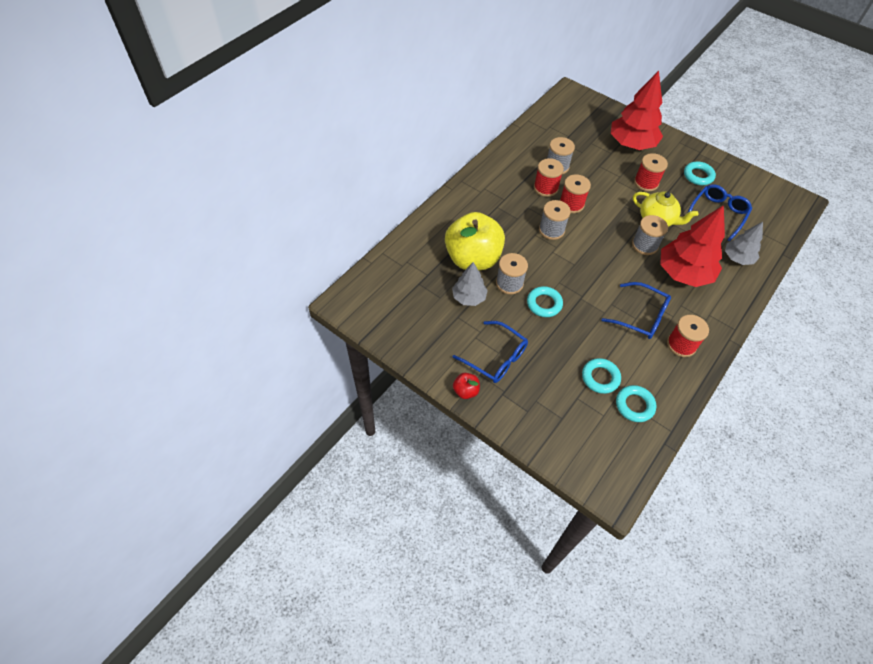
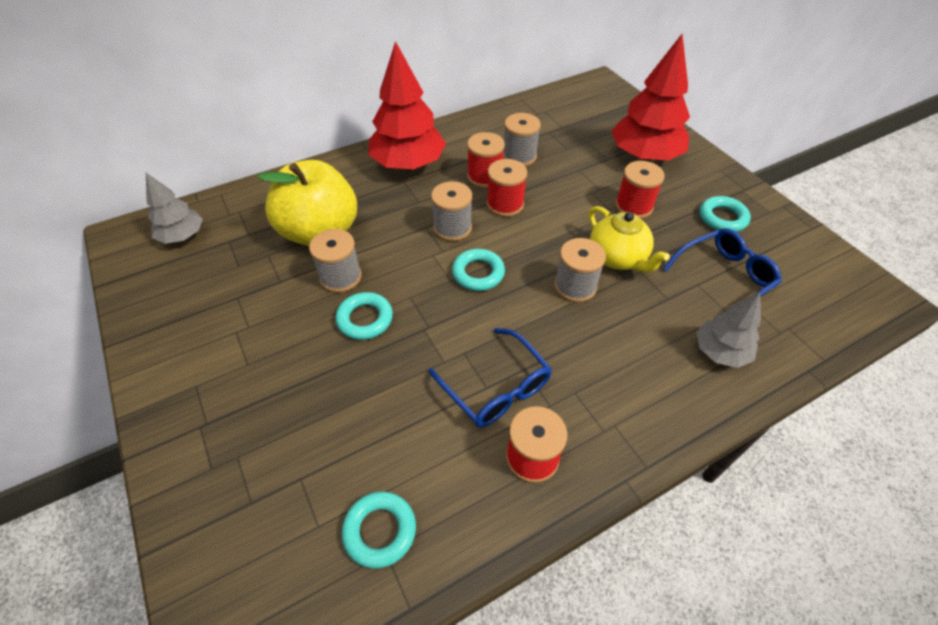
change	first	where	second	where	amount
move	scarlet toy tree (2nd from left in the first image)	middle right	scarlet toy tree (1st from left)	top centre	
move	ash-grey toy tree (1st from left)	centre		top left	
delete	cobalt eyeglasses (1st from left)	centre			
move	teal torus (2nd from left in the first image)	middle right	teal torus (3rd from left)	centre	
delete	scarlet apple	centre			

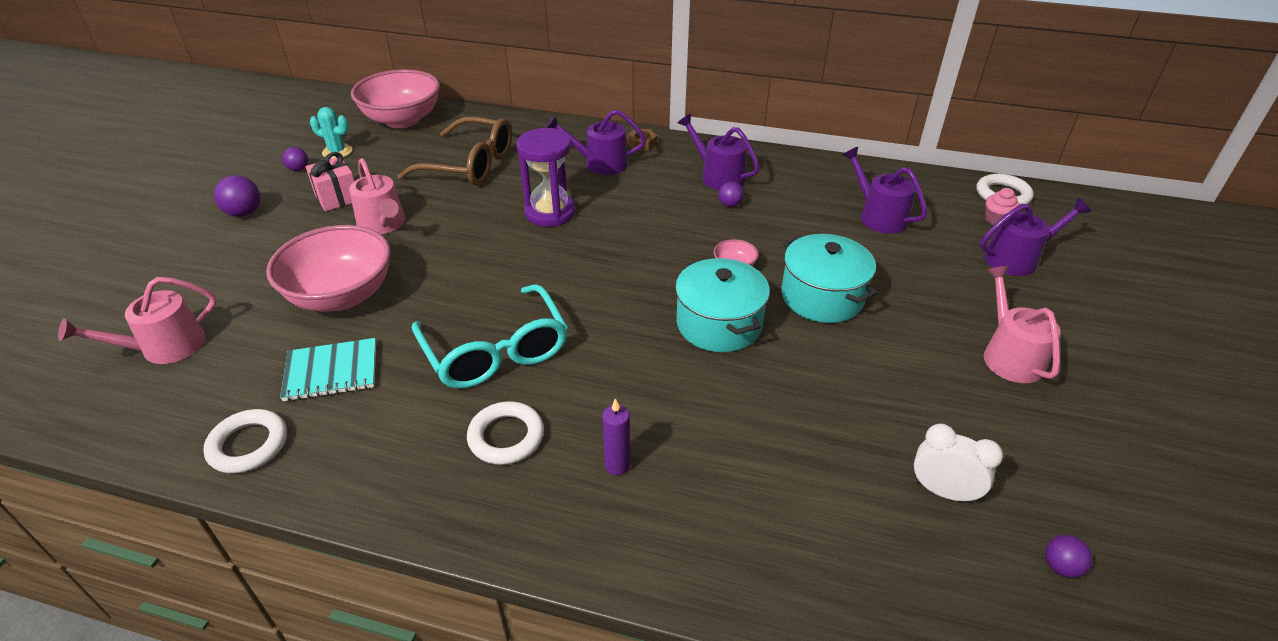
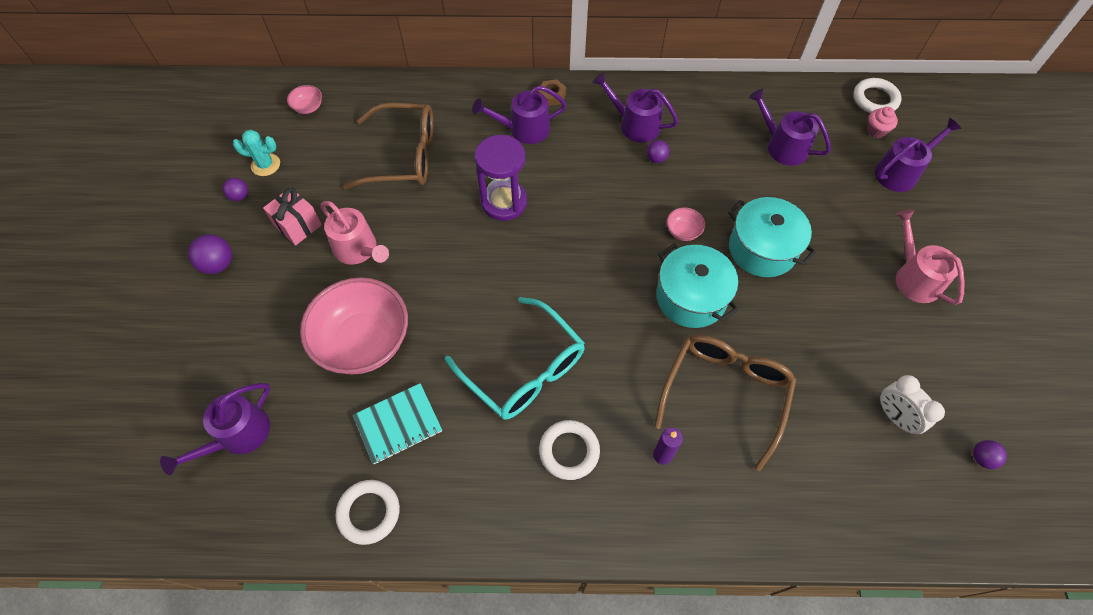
change	first	where	second	where	amount
resize	pink bowl (2nd from left in the first image)	top left	pink bowl (1st from left)	top left	x0.41
recolor	pink watering pot (1st from left)	middle left	purple watering pot (1st from left)	bottom left	
rotate	white bedside clock	bottom right		middle right	135 degrees counterclockwise
insert			dark brown eyeglasses (2nd from left)	centre	

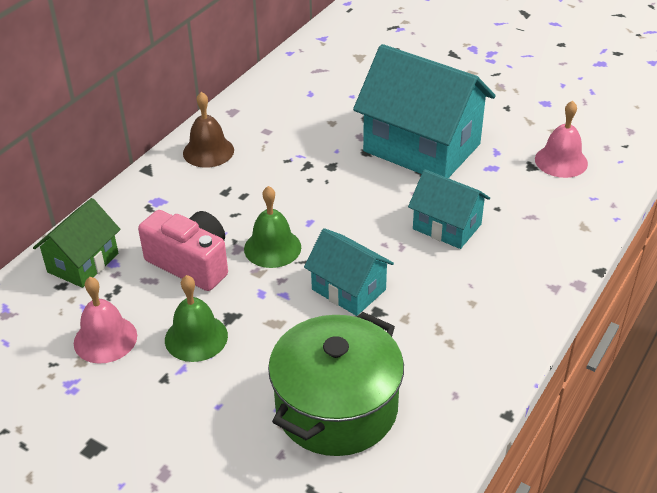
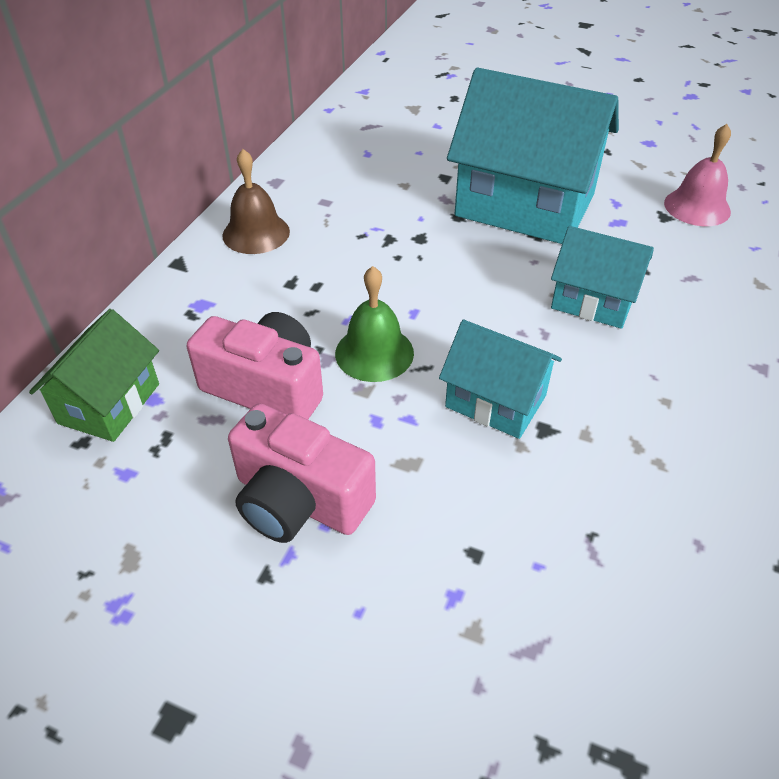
change	first	where	second	where	amount
replace	leaf-green hand bell (1st from left)	middle left	pink photo camera (2nd from left)	centre	
delete	pink hand bell (1st from left)	middle left			
delete	leaf-green stockpot	bottom centre			

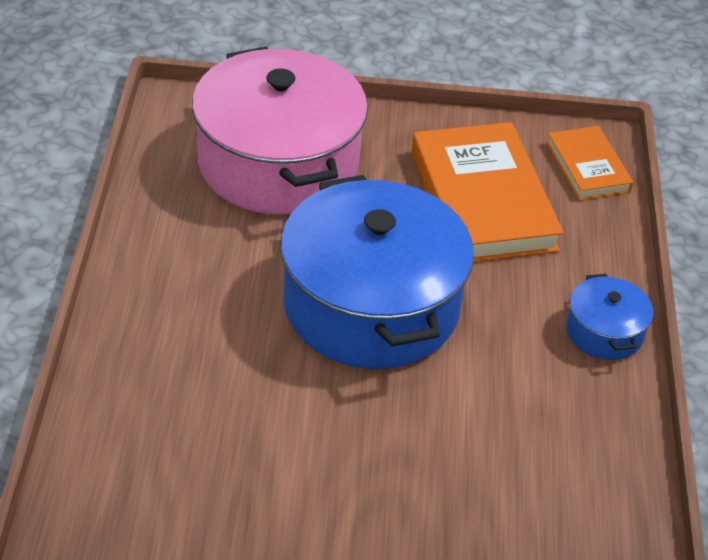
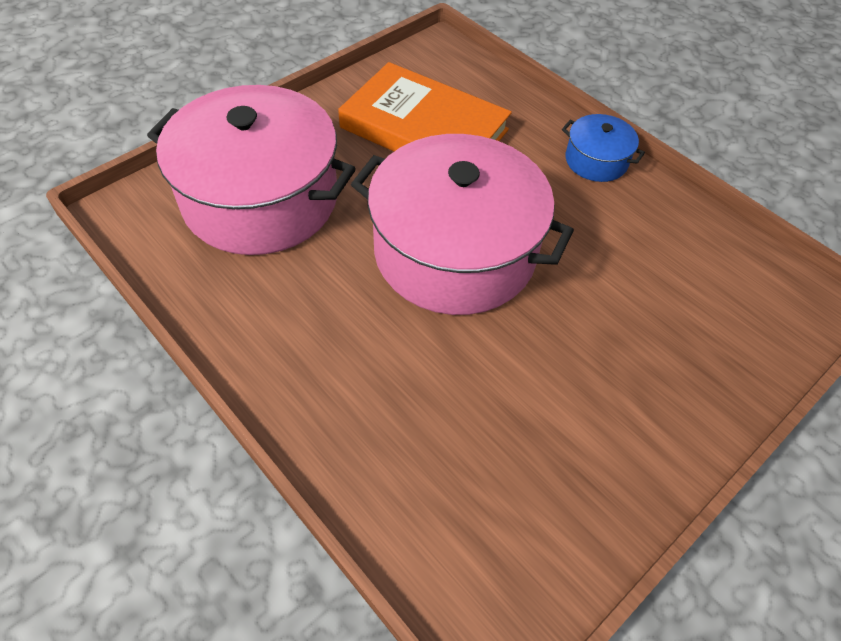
change	first	where	second	where	amount
delete	orange-coloured hardcover (2nd from left)	top right			
recolor	cobalt stockpot (1st from left)	centre	pink stockpot (2nd from left)	centre	

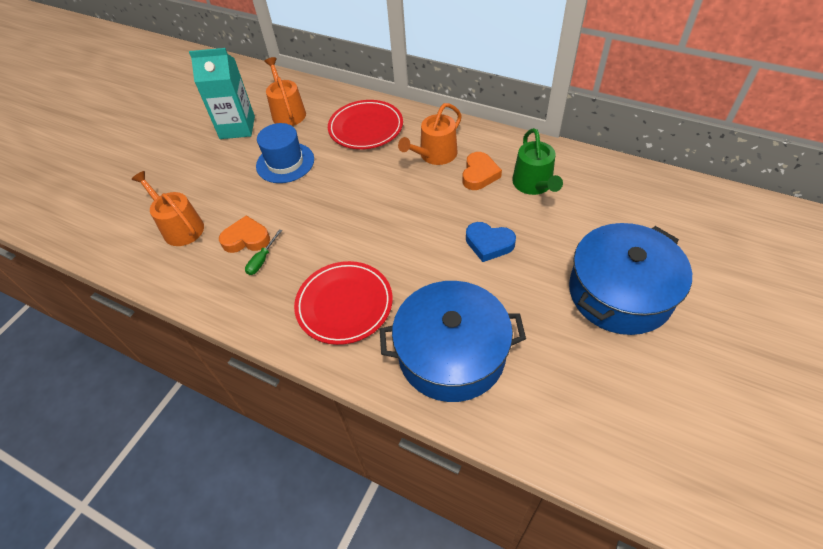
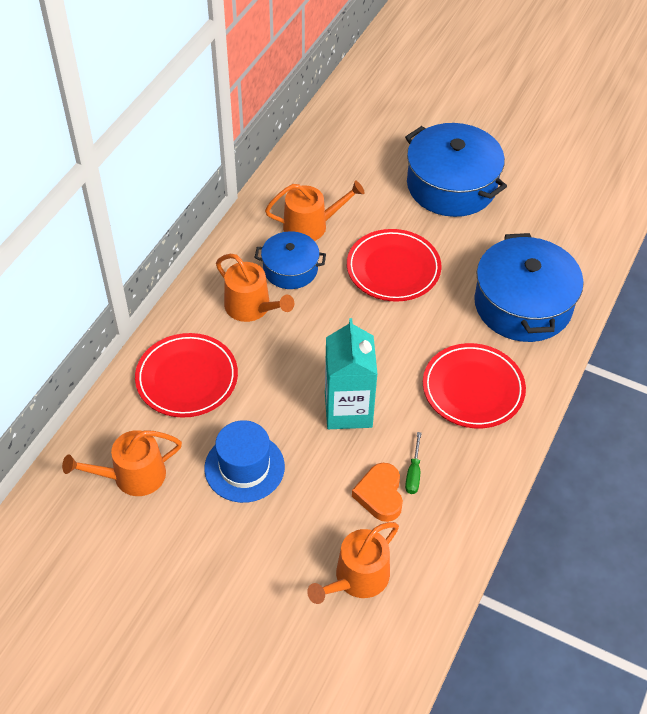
change	first	where	second	where	amount
move	teal carton	top left		centre	
recolor	leaf-green watering pot	top centre	orange-coloured watering pot (3rd from left)	top centre	
replace	orange-coloured heart (2nd from left)	top centre	cobalt stockpot (1st from left)	centre	
replace	cobalt heart	centre	scarlet dinner plate (2nd from left)	centre	
rotate	leaf-green flat screwdriver	middle left		centre	75 degrees clockwise

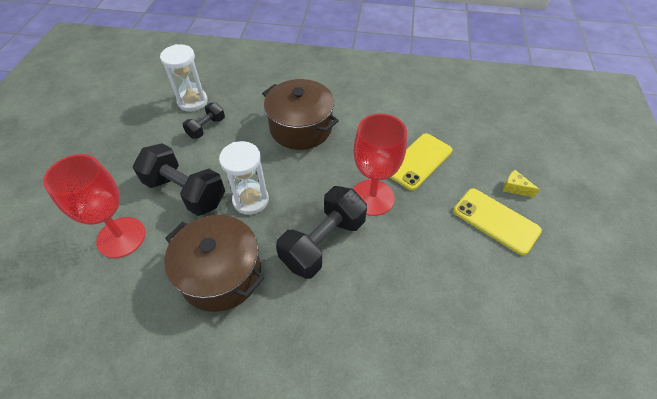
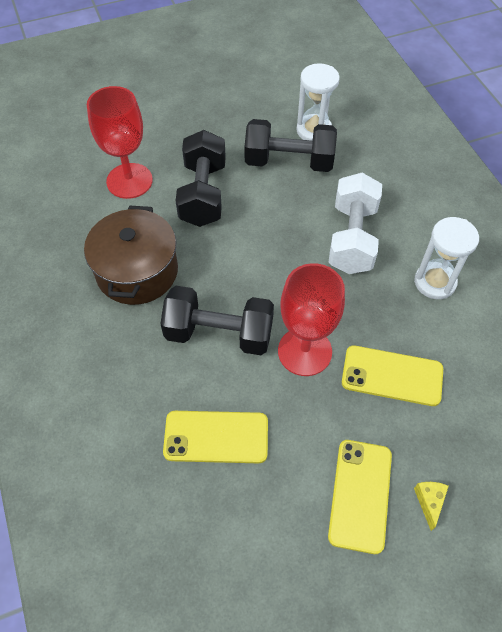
change	first	where	second	where	amount
replace	dark brown stockpot (2nd from left)	top centre	white free weight	middle right	
resize	jet-black free weight (2nd from left in the first image)	top left	jet-black free weight (3rd from left)	top centre	x1.87
move	white sandglass (2nd from left)	centre		middle right	
insert			golden smartphone (1st from left)	bottom centre	

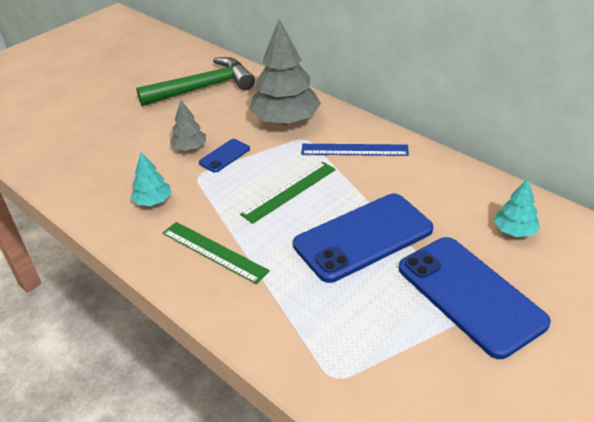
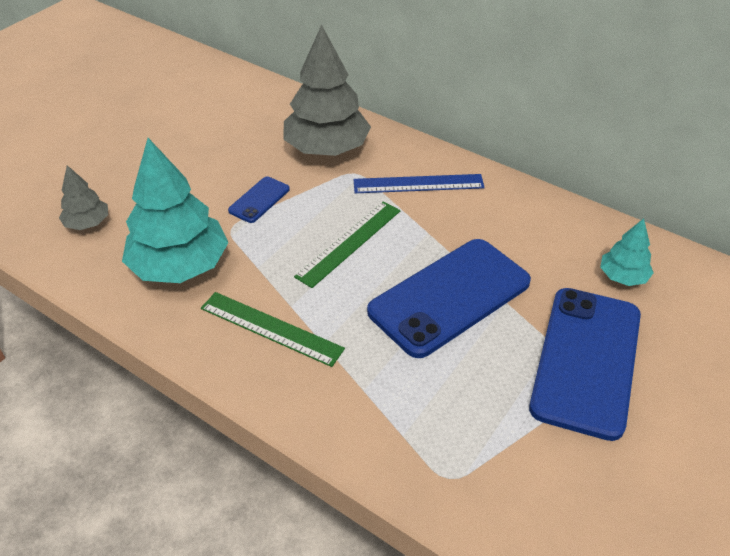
change	first	where	second	where	amount
delete	leaf-green claw hammer	top left			
move	ash-grey toy tree (1st from left)	top left		middle left	
resize	teal toy tree (1st from left)	middle left		middle left	x2.01
rotate	cobalt smartphone (3rd from left)	bottom right		middle right	60 degrees clockwise

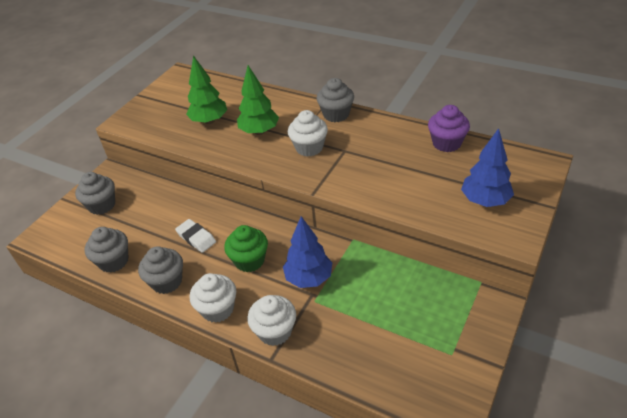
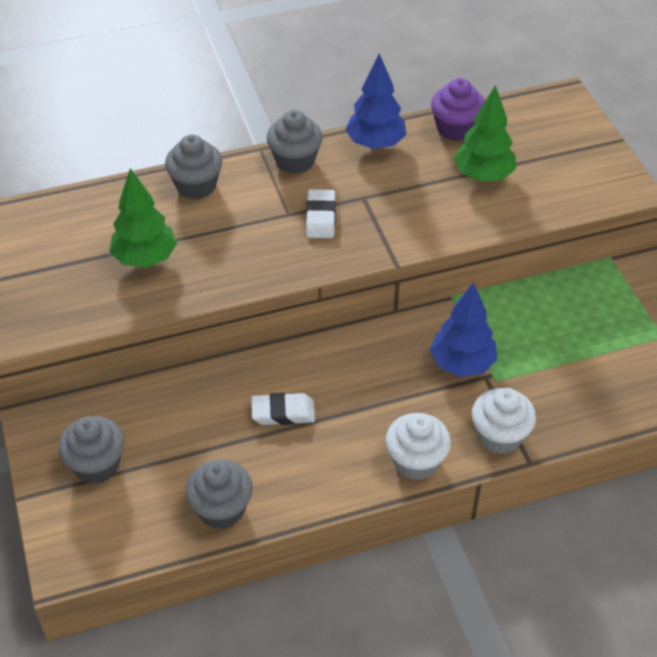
change	first	where	second	where	amount
move	leaf-green toy tree (2nd from left)	top centre		top right	
replace	white fairy cake (3rd from left)	top centre	white pencil eraser (2nd from left)	top centre	
move	cobalt toy tree (2nd from left in the first image)	middle right	cobalt toy tree (1st from left)	top centre	
delete	leaf-green fairy cake	centre			
move	ash-grey fairy cake (3rd from left in the first image)	middle left	ash-grey fairy cake (2nd from left)	top left	

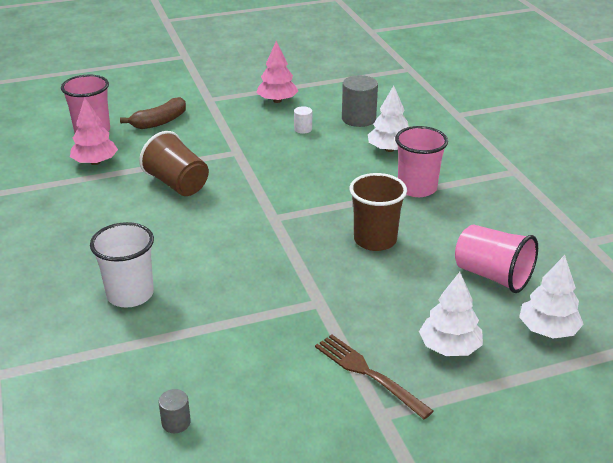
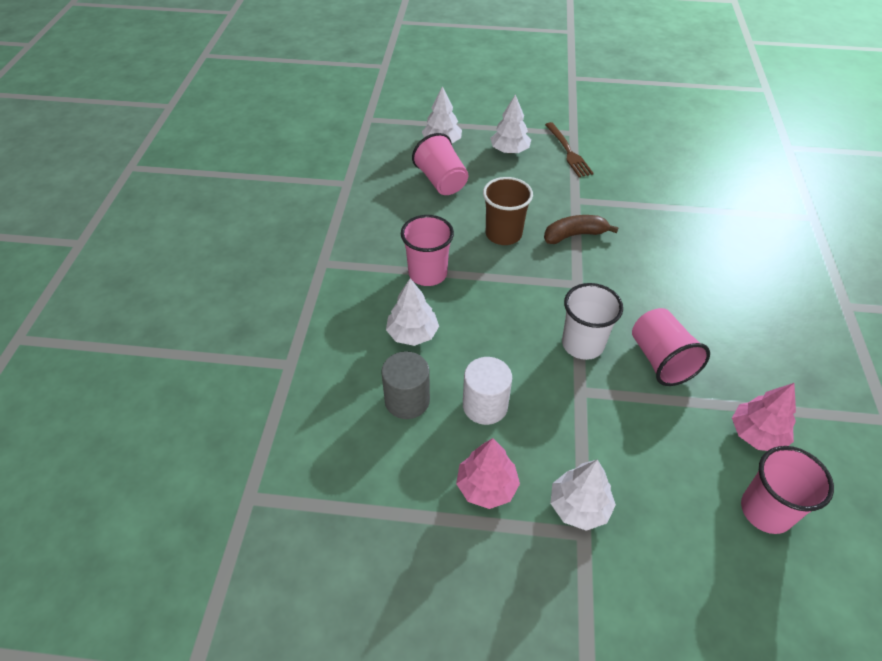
change	first	where	second	where	amount
move	dark brown banana fruit	top left		centre	
resize	white cylinder	top centre		centre	x1.93
recolor	dark brown tumbler (1st from left)	middle left	pink tumbler (3rd from left)	middle right	
move	white tumbler	middle left		middle right	
delete	ash-grey cylinder (1st from left)	bottom left			
insert			white toy tree (4th from left)	bottom centre	

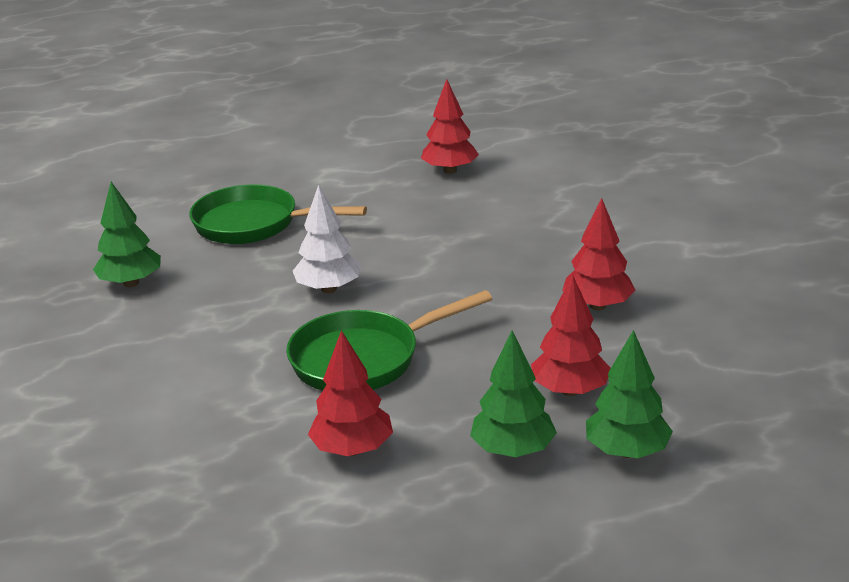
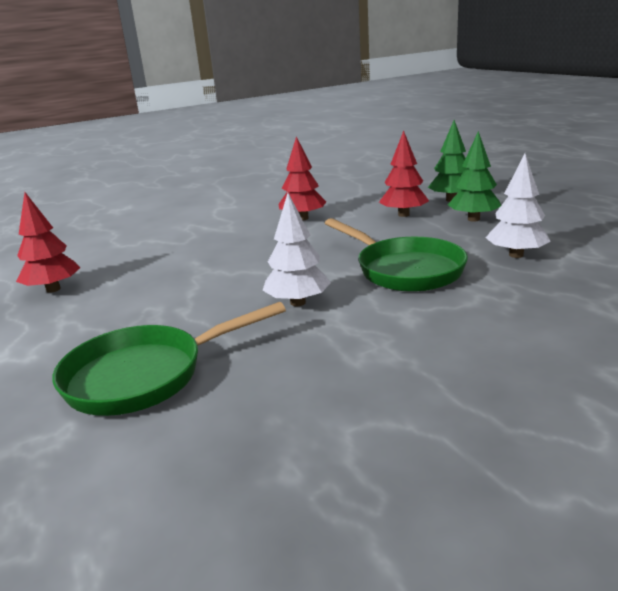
change	first	where	second	where	amount
delete	leaf-green toy tree (1st from left)	middle left			
rotate	leaf-green skillet (1st from left)	middle left		middle left	60 degrees clockwise
recolor	scarlet toy tree (1st from left)	bottom centre	white toy tree (2nd from left)	middle right	

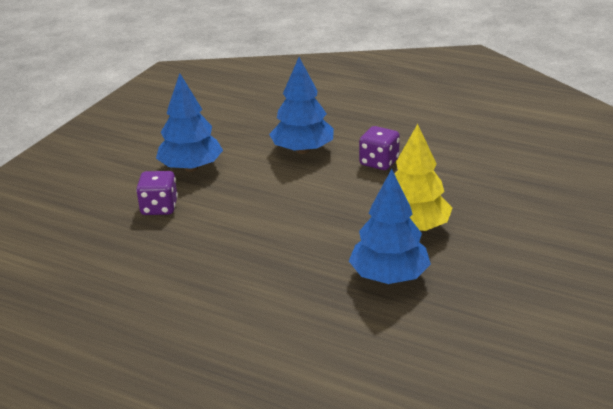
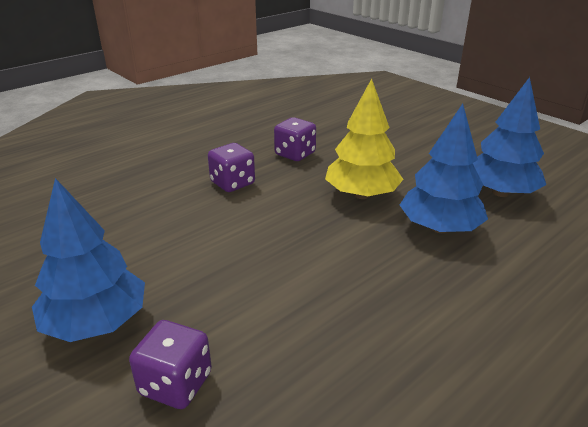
change	first	where	second	where	amount
move	cobalt toy tree (2nd from left in the first image)	top centre	cobalt toy tree (3rd from left)	top right	
insert			purple die (3rd from left)	top centre	

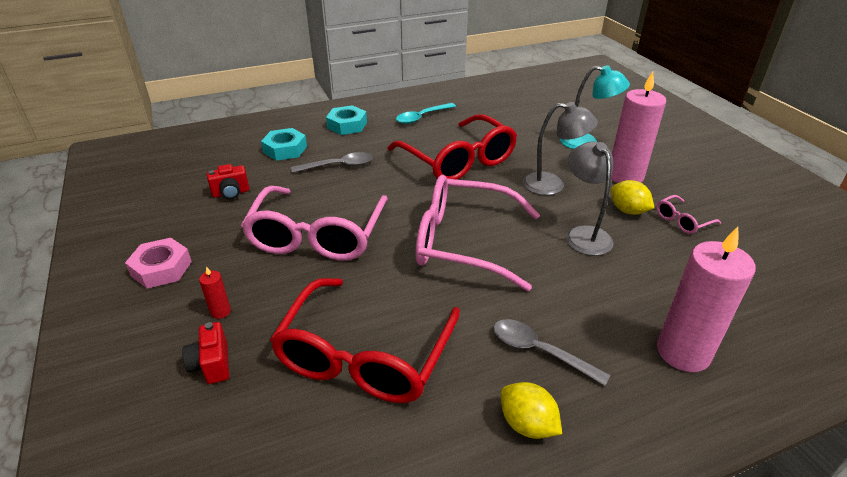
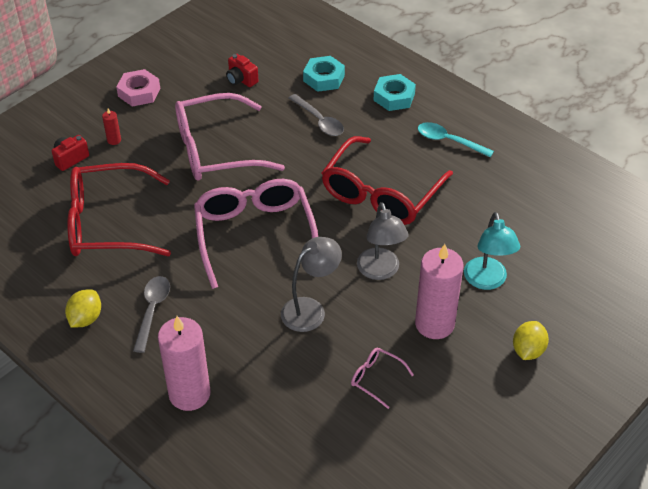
change	first	where	second	where	amount
move	golden lemon (2nd from left)	middle right		bottom right	

